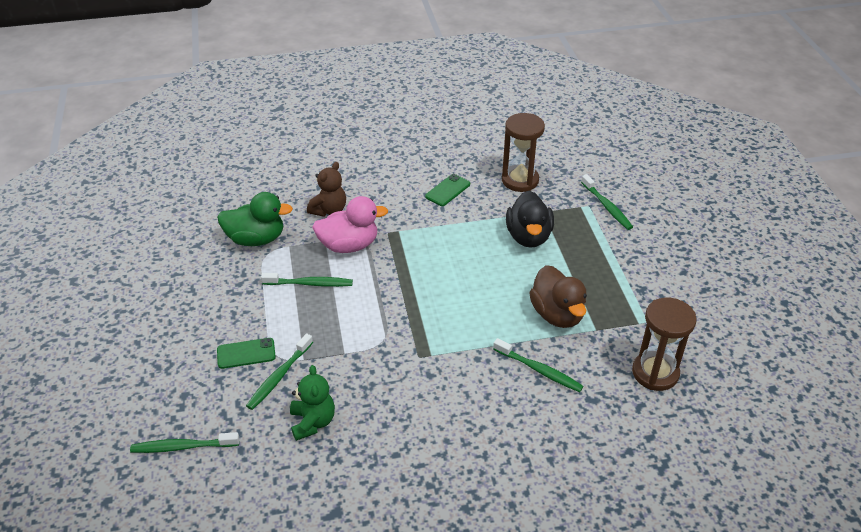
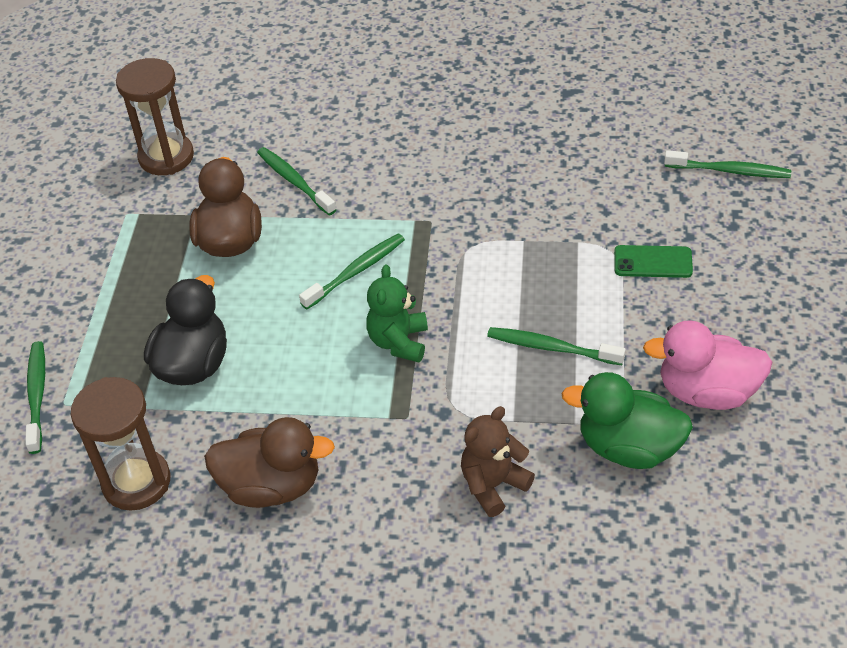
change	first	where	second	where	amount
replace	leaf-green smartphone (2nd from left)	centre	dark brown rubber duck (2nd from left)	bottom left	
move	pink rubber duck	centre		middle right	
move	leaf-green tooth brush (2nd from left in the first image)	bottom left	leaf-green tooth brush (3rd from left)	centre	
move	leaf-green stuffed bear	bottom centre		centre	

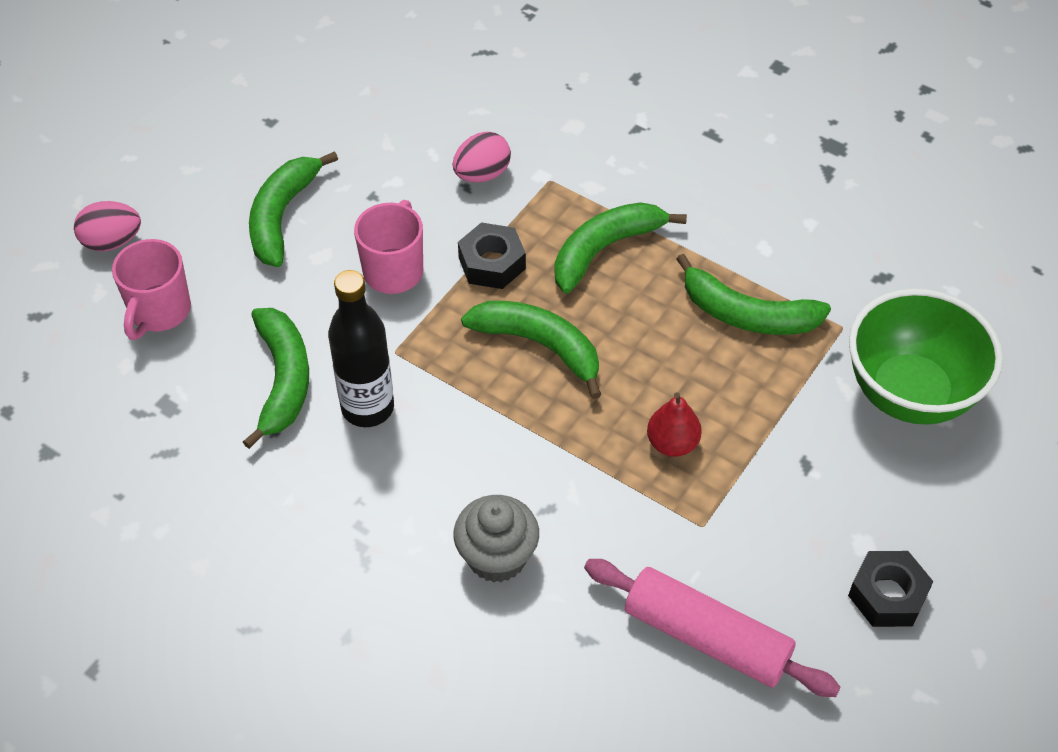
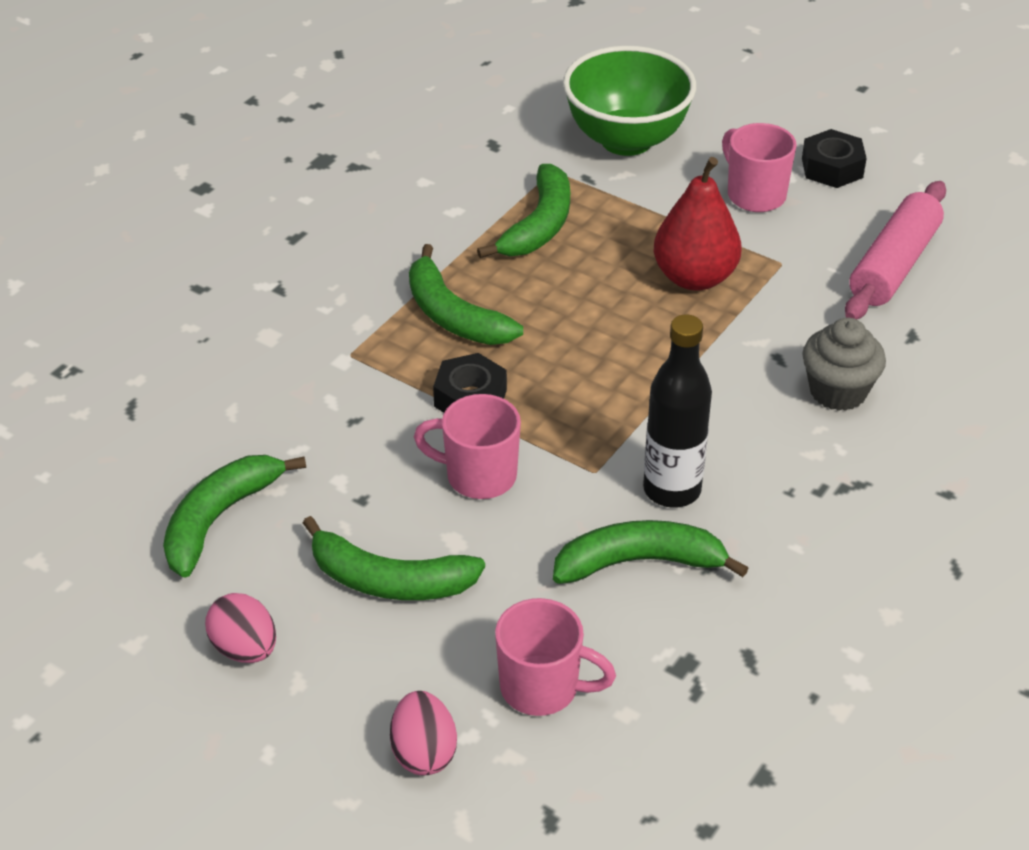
change	first	where	second	where	amount
move	pink toy egg (2nd from left in the first image)	top centre	pink toy egg (1st from left)	bottom left	
move	leaf-green banana fruit (3rd from left in the first image)	centre	leaf-green banana fruit (1st from left)	middle left	
resize	scarlet pear fruit	centre		top right	x1.70
insert			pink coffee mug (3rd from left)	top right	

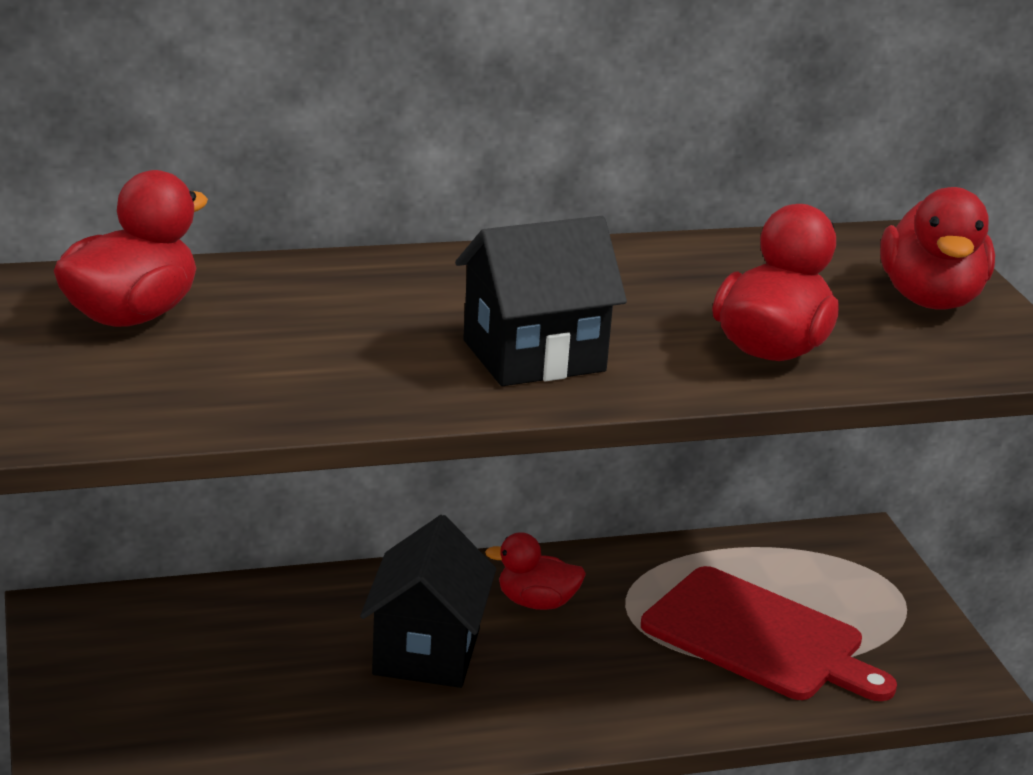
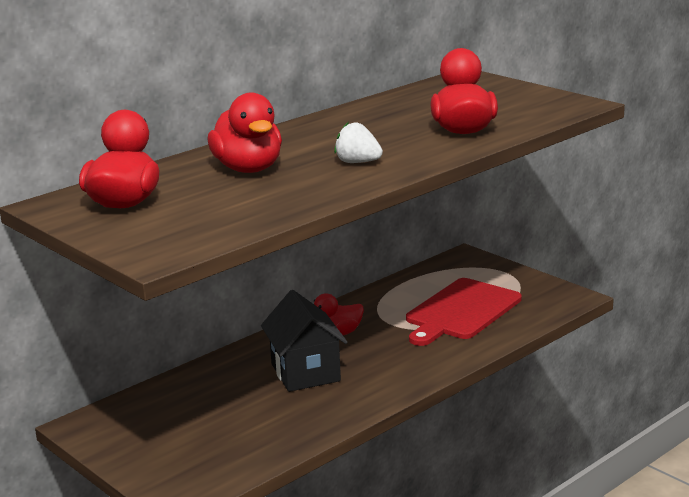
change	first	where	second	where	amount
move	scarlet rubber duck (4th from left in the first image)	top right	scarlet rubber duck (2nd from left)	top centre	
replace	jet-black cottage (2nd from left)	centre	white berry	top centre	
rotate	scarlet cutting board	bottom right		middle right	120 degrees clockwise

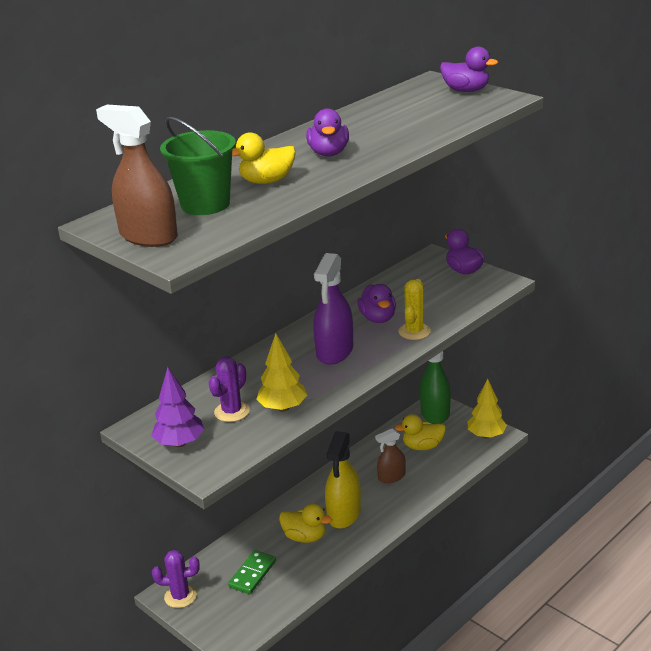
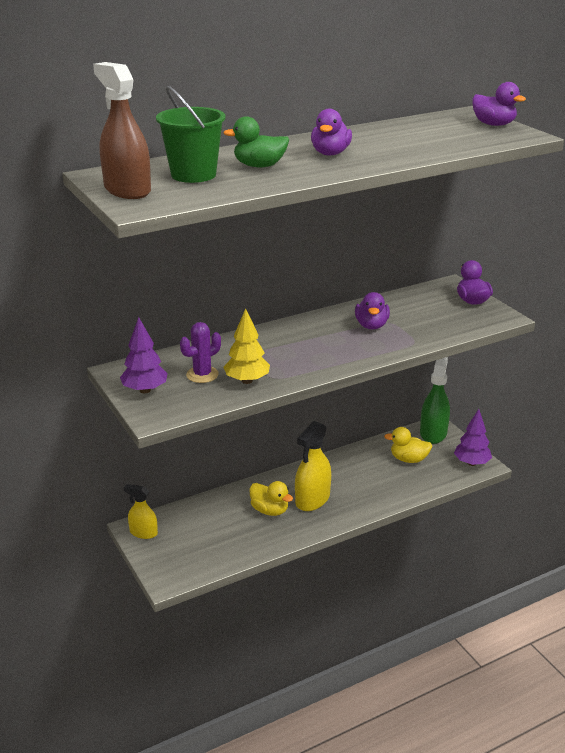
change	first	where	second	where	amount
recolor	golden rubber duck (1st from left)	top centre	leaf-green rubber duck	top centre	
delete	purple spray bottle	centre			
delete	golden cactus	centre			
recolor	golden toy tree (2nd from left)	middle right	purple toy tree (2nd from left)	middle right	
delete	dark brown spray bottle (2nd from left)	bottom centre			
replace	purple cactus (1st from left)	bottom left	golden spray bottle (1st from left)	bottom left	
delete	leaf-green domino tile	bottom centre			

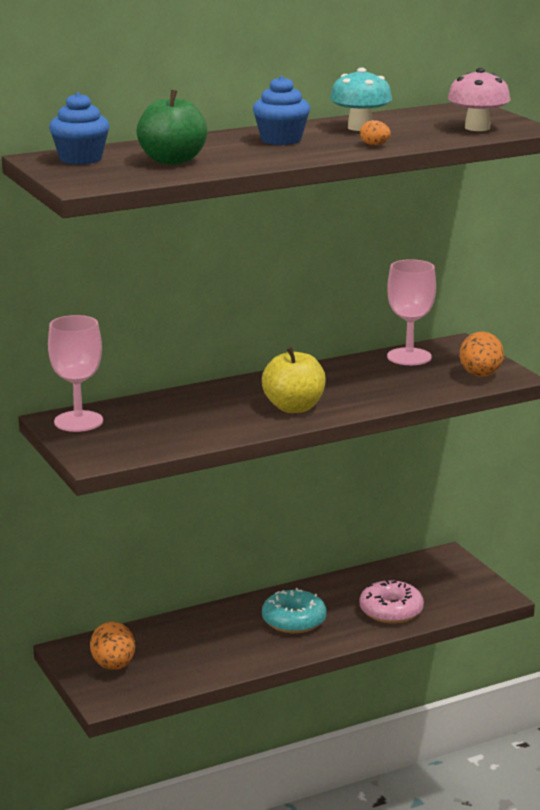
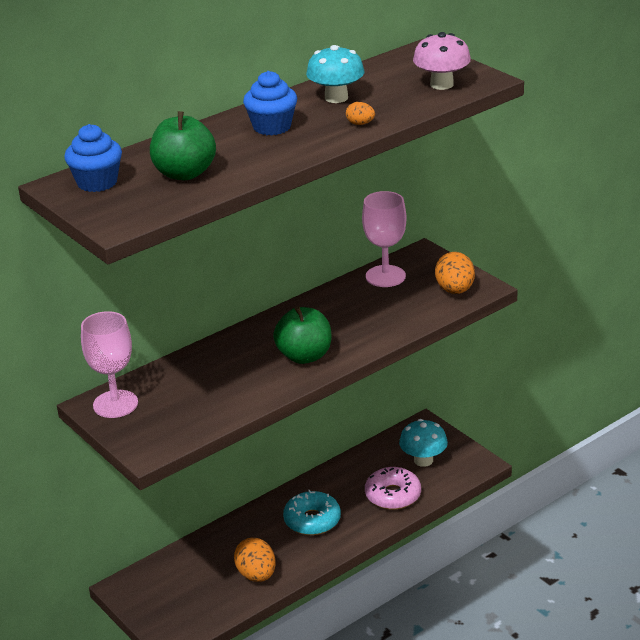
change	first	where	second	where	amount
recolor	golden apple	centre	leaf-green apple (2nd from left)	centre	
move	orange-coloured toy egg (1st from left)	bottom left		bottom centre	
insert			teal mushroom (2nd from left)	bottom centre	

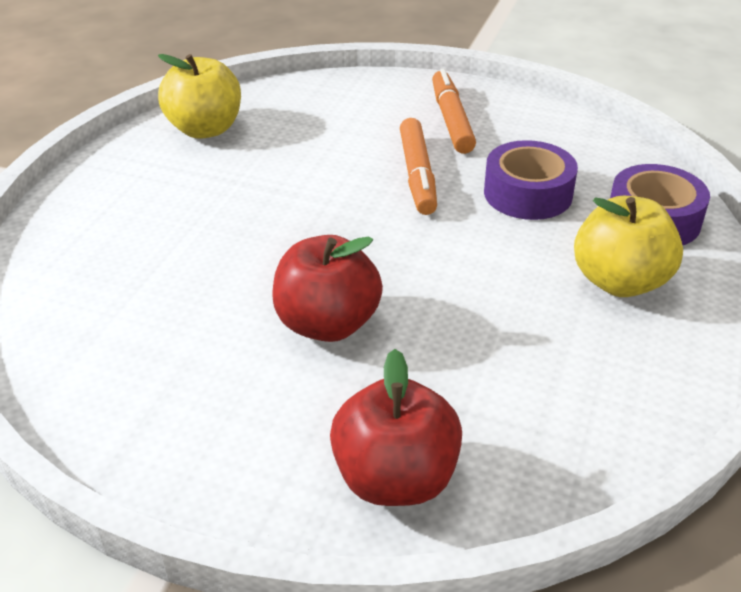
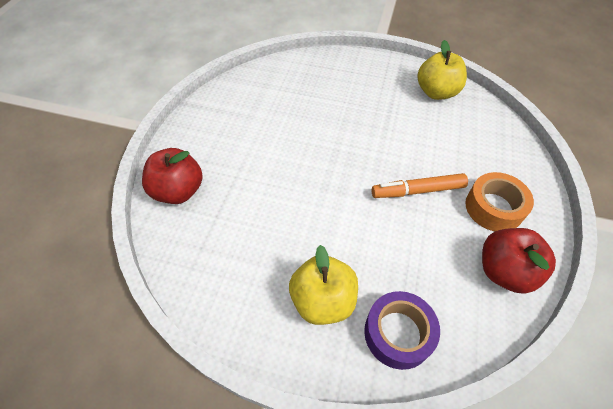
change	first	where	second	where	amount
replace	orange-coloured felt pen (2nd from left)	top centre	orange-coloured sticky tape	middle right	
delete	purple sticky tape (1st from left)	top right			
move	scarlet apple (1st from left in the first image)	centre	scarlet apple (2nd from left)	middle right	

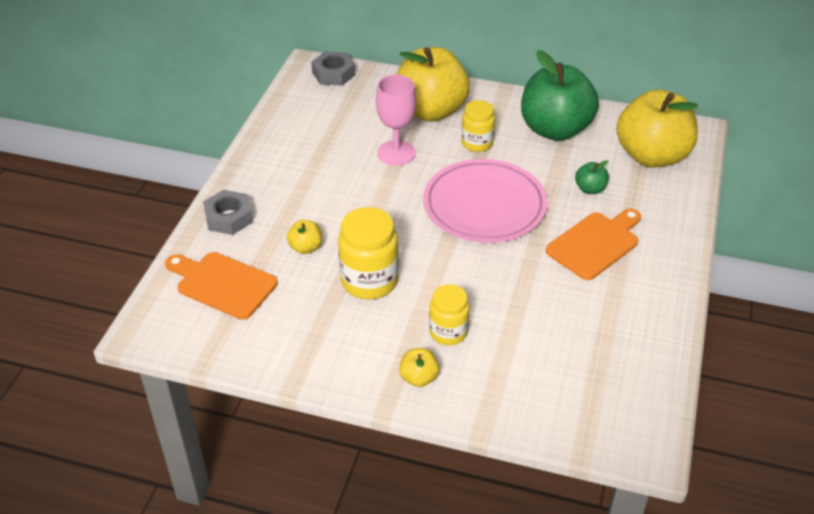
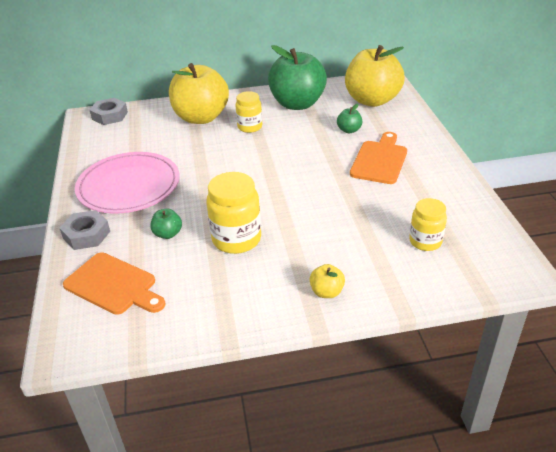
change	first	where	second	where	amount
delete	pink goblet	top centre			
move	pink dinner plate	centre		middle left	
recolor	golden apple (1st from left)	centre	leaf-green apple (1st from left)	middle left	
rotate	orange-coloured cutting board (1st from left)	middle left		middle left	150 degrees counterclockwise
move	golden preserve jar (2nd from left in the first image)	centre	golden preserve jar (3rd from left)	middle right	

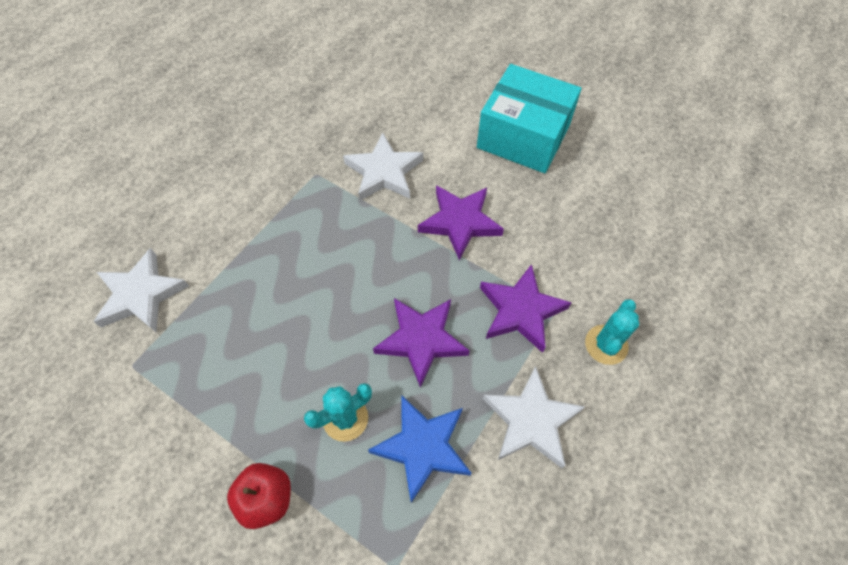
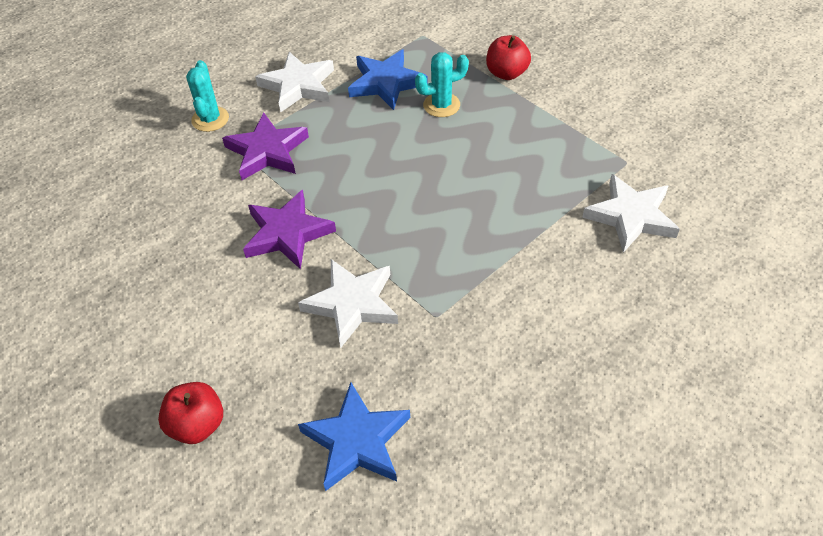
change	first	where	second	where	amount
delete	teal parcel	top centre			
delete	purple star (1st from left)	centre			
rotate	teal cactus (2nd from left in the first image)	middle right	teal cactus (1st from left)	top left	45 degrees counterclockwise
insert			scarlet apple (1st from left)	bottom left	
insert			cobalt star (1st from left)	bottom centre	

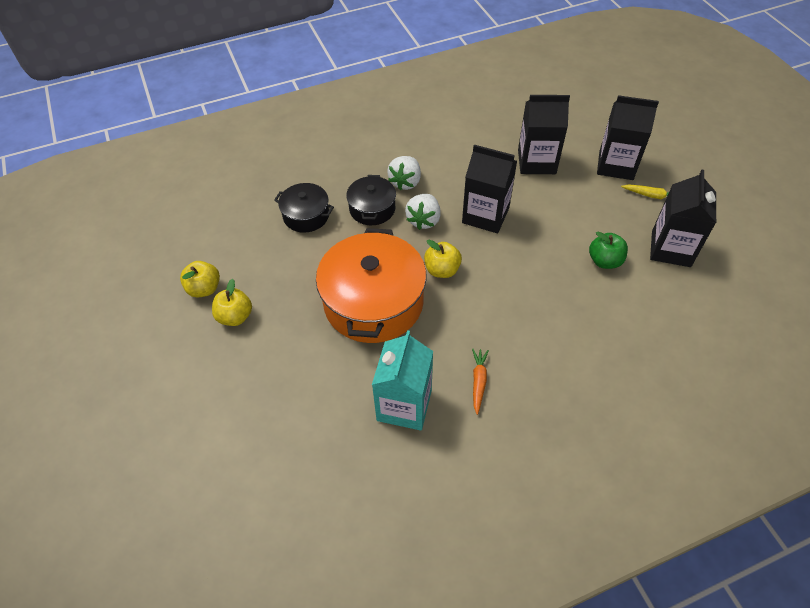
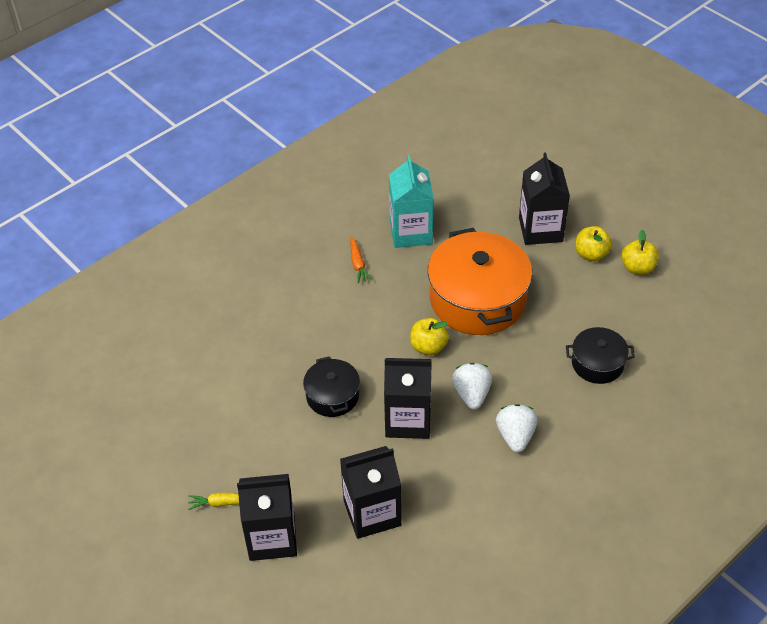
change	first	where	second	where	amount
move	jet-black carton (4th from left)	middle right		top right	
move	jet-black stockpot (2nd from left in the first image)	top centre	jet-black stockpot (1st from left)	centre	
delete	leaf-green apple	middle right			

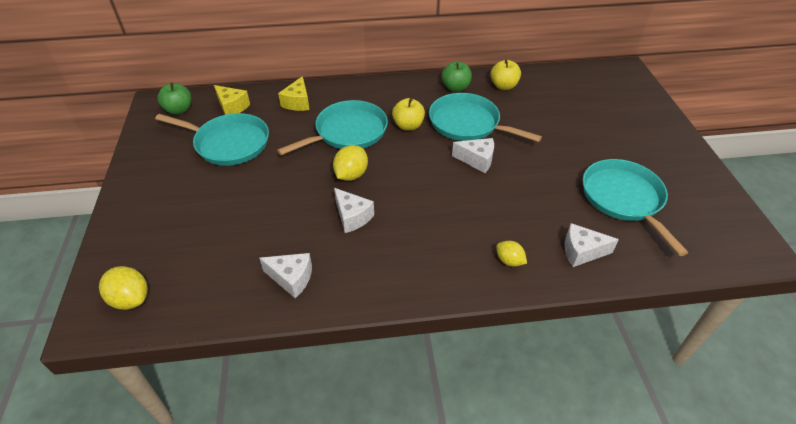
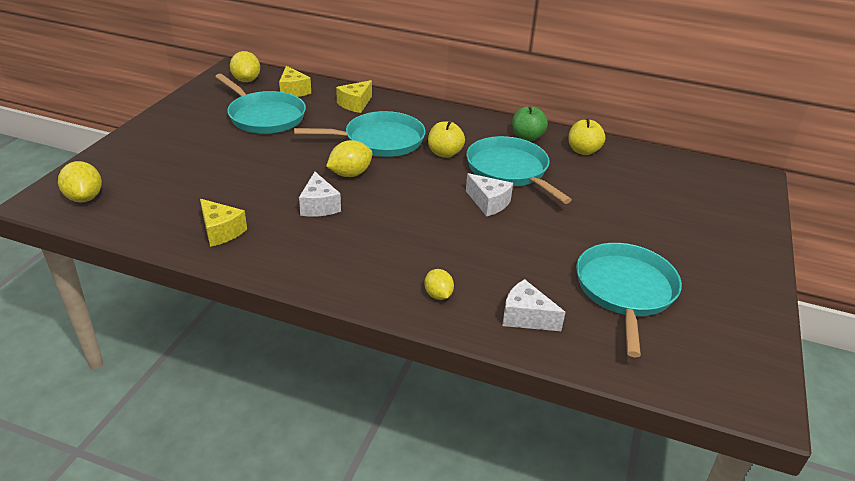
change	first	where	second	where	amount
replace	leaf-green apple (1st from left)	top left	golden lemon (2nd from left)	top left	
recolor	white cheese wedge (1st from left)	centre	golden cheese wedge (1st from left)	middle left	

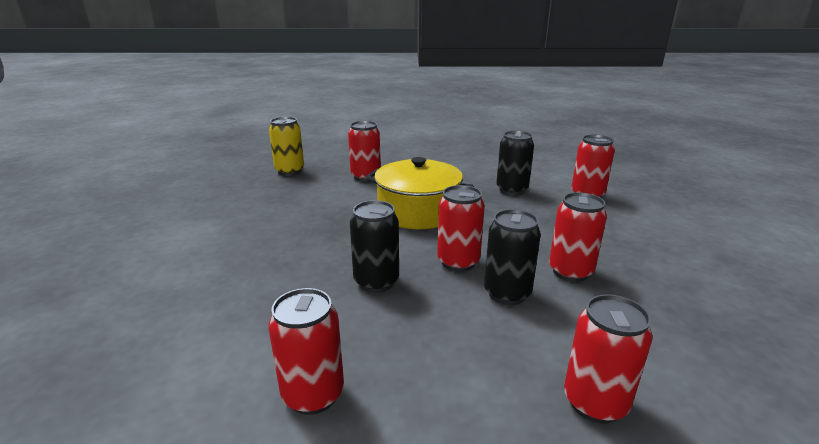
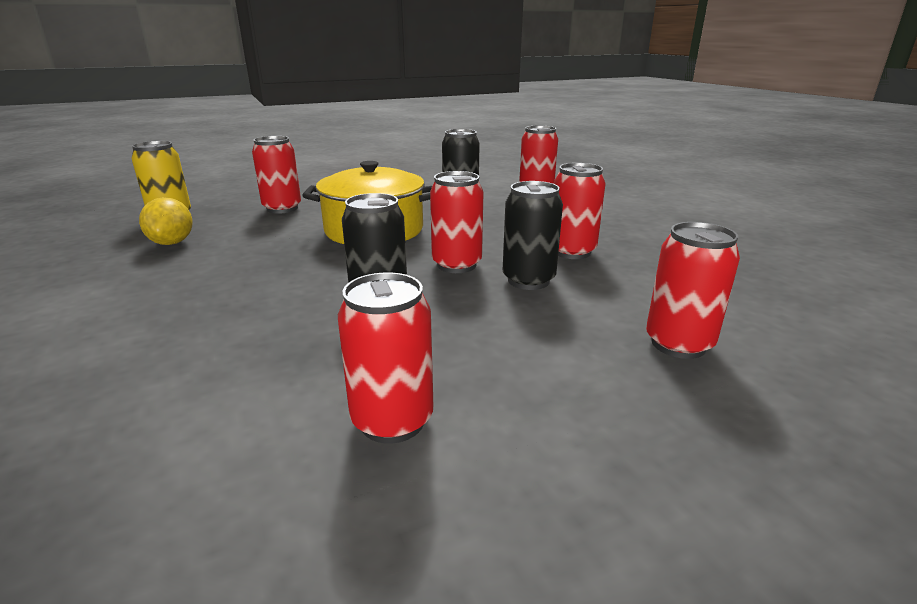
change	first	where	second	where	amount
insert			golden lemon	middle left	

